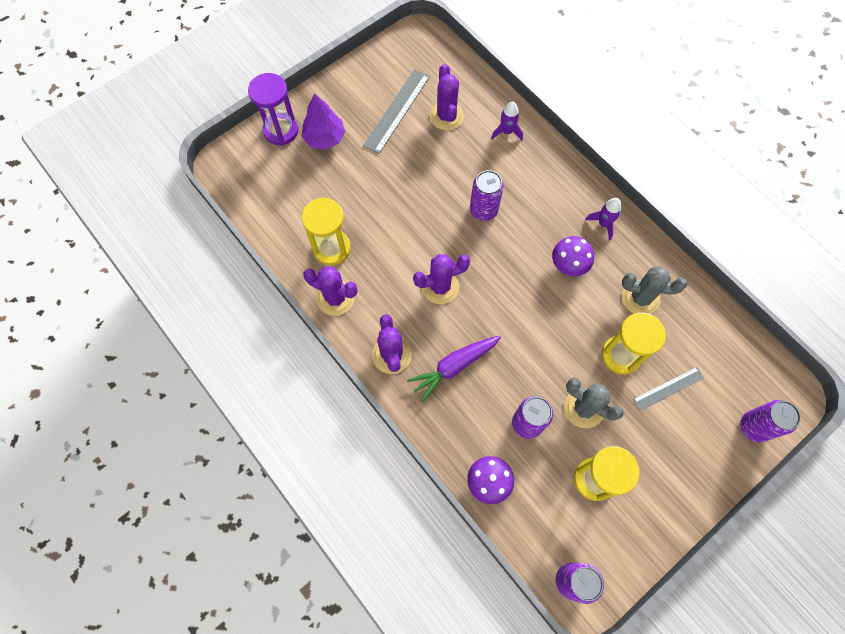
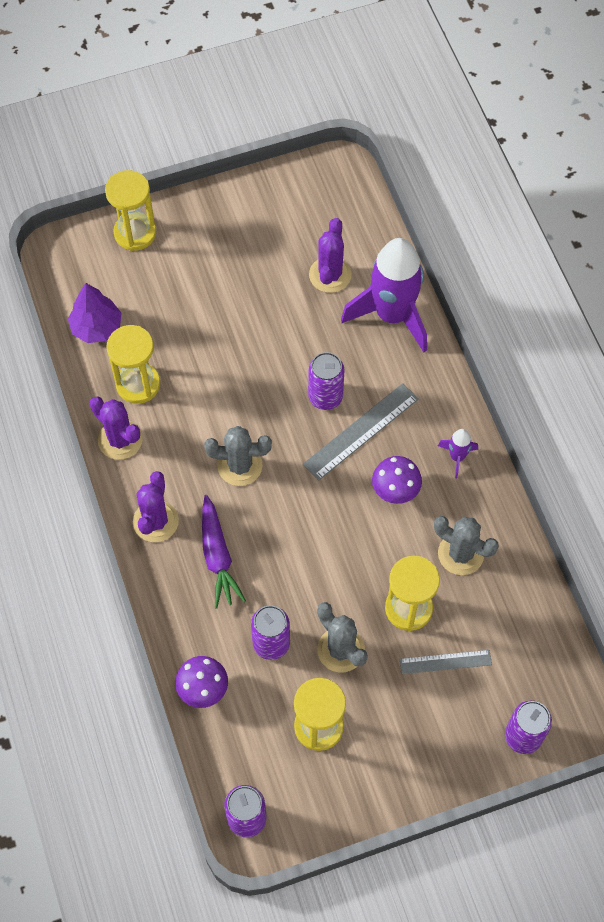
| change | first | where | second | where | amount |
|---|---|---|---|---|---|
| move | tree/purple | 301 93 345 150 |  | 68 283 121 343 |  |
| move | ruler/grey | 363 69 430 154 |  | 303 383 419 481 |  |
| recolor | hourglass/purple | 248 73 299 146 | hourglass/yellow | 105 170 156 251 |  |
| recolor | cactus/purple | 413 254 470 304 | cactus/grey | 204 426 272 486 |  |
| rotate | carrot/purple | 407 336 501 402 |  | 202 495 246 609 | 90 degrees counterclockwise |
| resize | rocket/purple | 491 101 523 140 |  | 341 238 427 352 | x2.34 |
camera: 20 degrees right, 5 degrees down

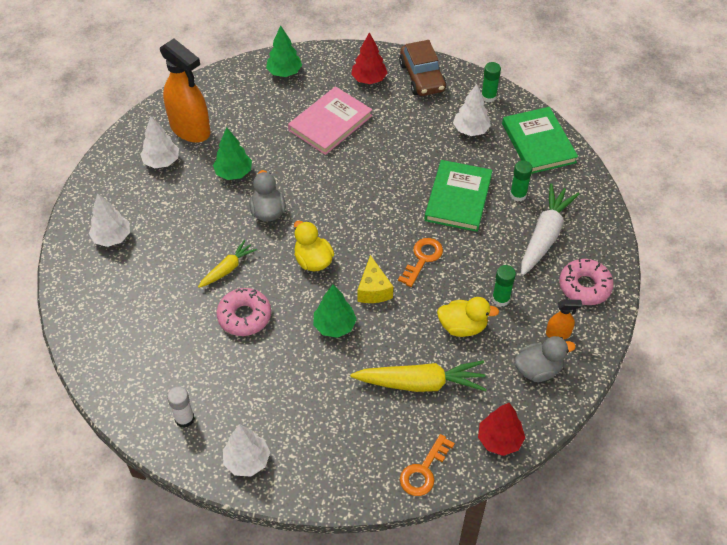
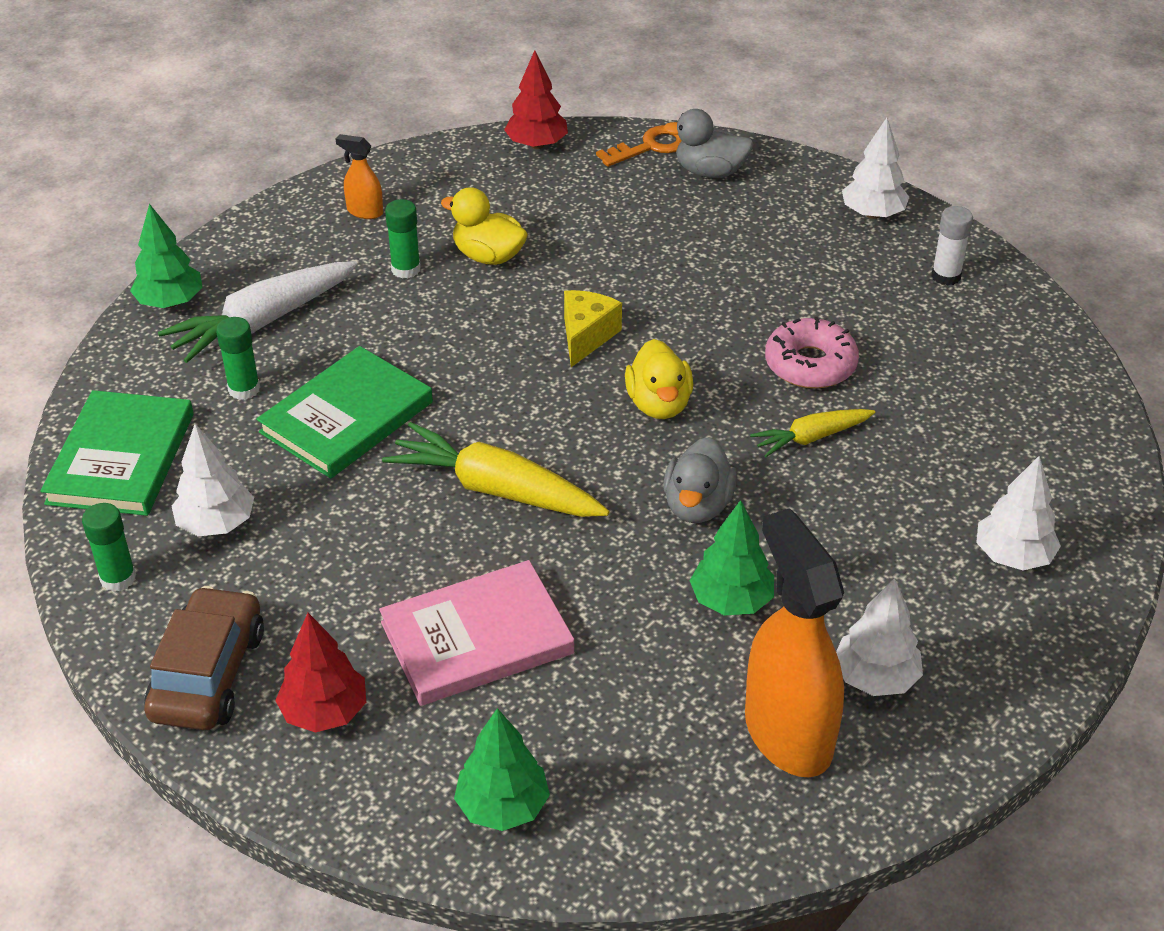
| change | first | where | second | where | amount |
|---|---|---|---|---|---|
| delete | key/orange | 398 238 443 287 |  |  |  |
| delete | donut/pink | 559 258 614 305 |  |  |  |
| move | tree/green | 313 285 357 338 |  | 130 204 203 308 |  |
| move | carrot/yellow | 351 360 487 392 |  | 382 422 610 517 |  |
| move | duck/grey | 514 336 576 382 |  | 663 109 754 178 |  |
camera: 155 degrees left, 10 degrees down

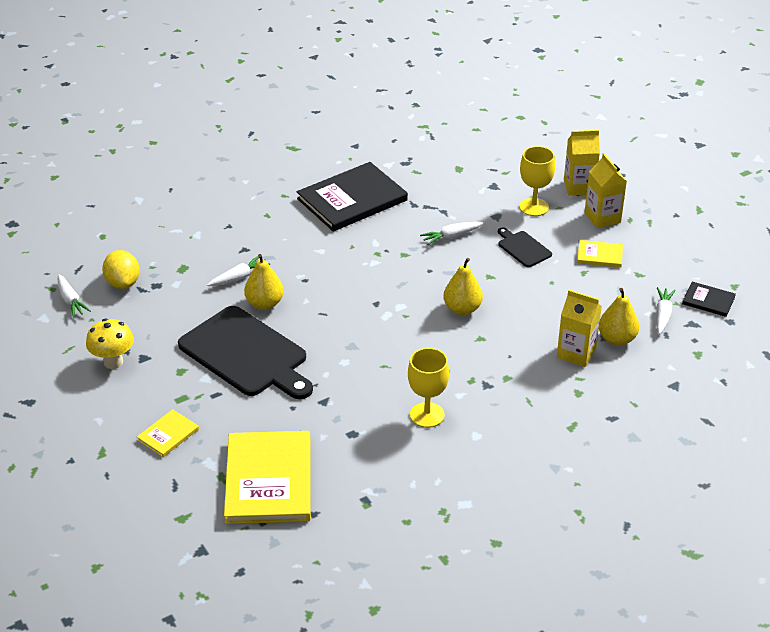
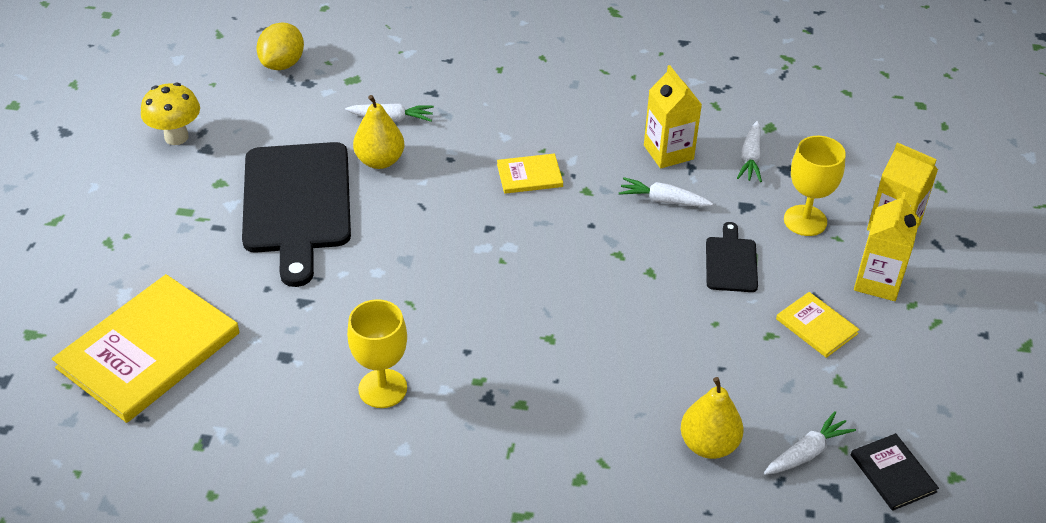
| change | first | where | second | where | amount |
|---|---|---|---|---|---|
| delete | book/black | 297 162 408 232 |  |  |  |
| delete | pear/yellow | 443 258 483 315 |  |  |  |
| move | carrot/white | 58 274 91 318 |  | 737 121 762 182 |  |
| move | book/yellow | 137 409 199 457 |  | 497 153 563 194 |  |
| move | carton/yellow | 557 290 602 367 |  | 644 65 702 169 |  |
camera: 40 degrees right, 5 degrees up

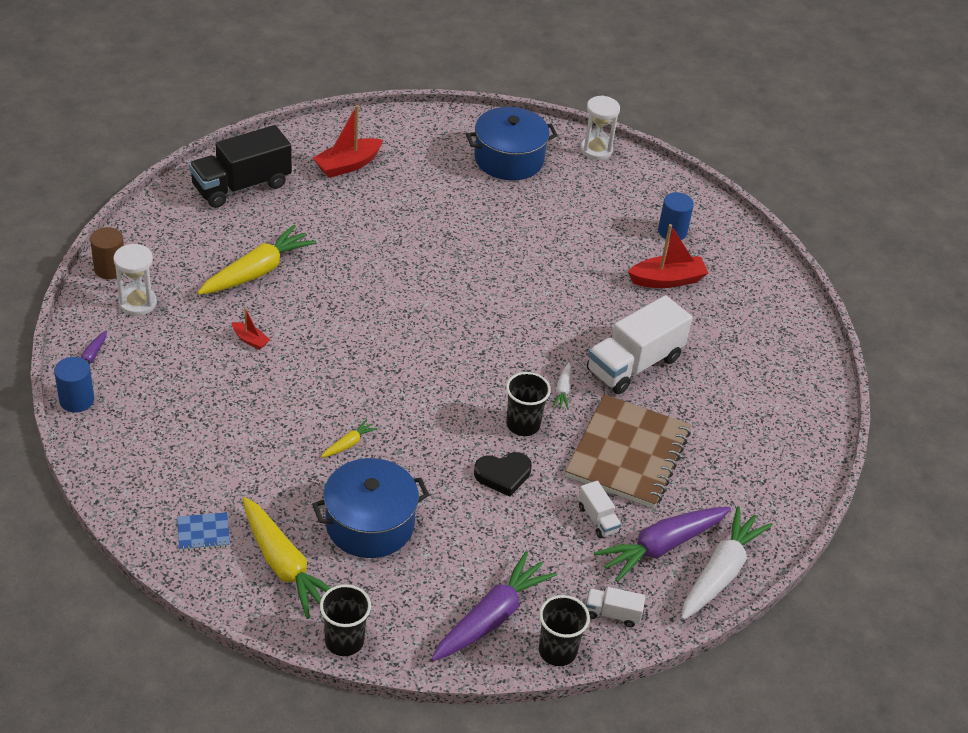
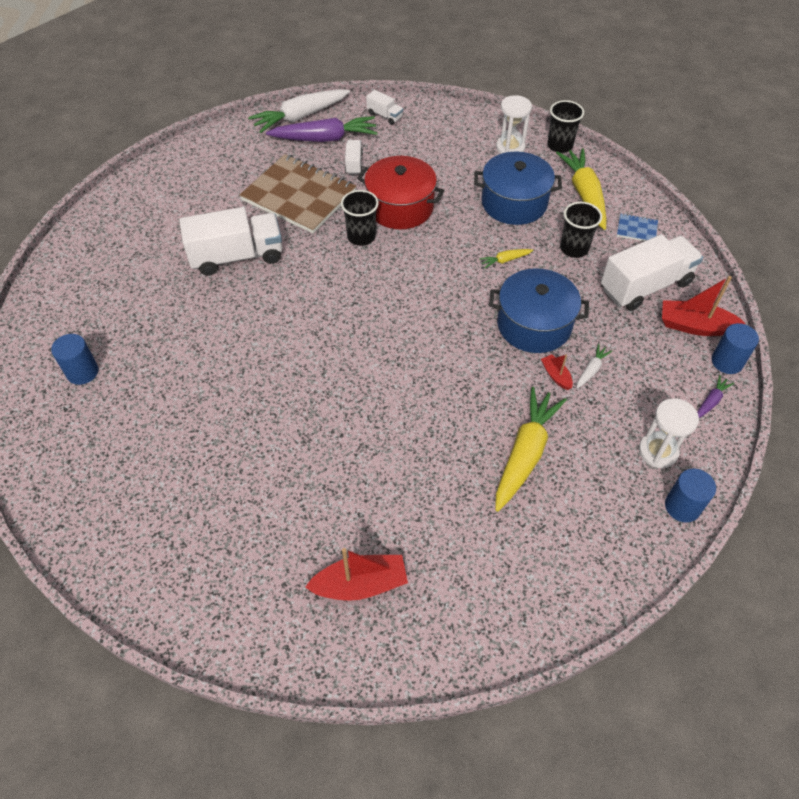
| change | first | where | second | where | amount |
|---|---|---|---|---|---|
| delete | truck/black | 189 125 292 208 |  |  |  |
| delete | carrot/purple | 431 551 557 661 |  |  |  |
| insert |  |  | truck/white | 601 234 703 311 |  |
| move | pot/blue | 466 107 558 181 |  | 489 268 589 353 |  |
| move | cup/black | 539 595 590 666 |  | 560 202 602 258 |  |
| move | carrot/white | 552 362 571 410 |  | 576 344 612 389 |  |
| move | hourglass/white | 580 95 620 160 |  | 496 95 532 154 |  |
| move | boat/red | 628 224 708 288 |  | 662 276 746 336 |  |
| replace | heart/black | 474 452 532 497 | pot/red | 357 156 444 229 |  |
| recolor | cylinder/brown | 90 227 124 279 | cylinder/blue | 665 469 716 522 |  |
| rotate | carrot/yellow | 197 225 316 295 |  | 496 387 567 512 | 135 degrees clockwise |
| rotate | notebook/brown | 565 394 691 508 |  | 240 154 357 234 | 75 degrees clockwise |
camera: 150 degrees left, 10 degrees up

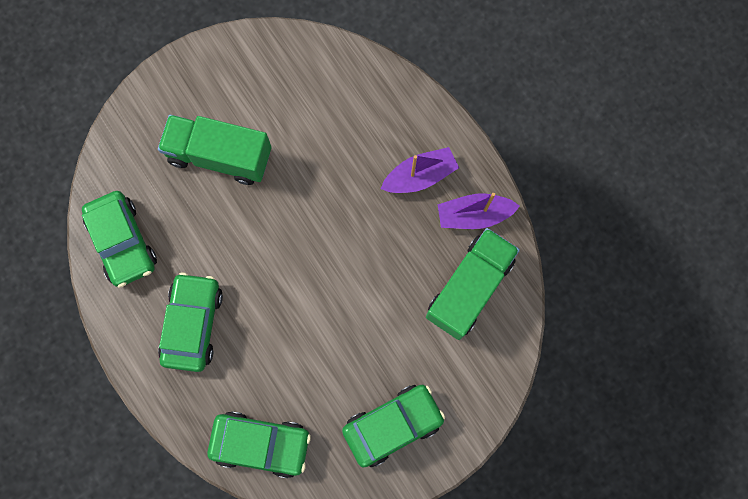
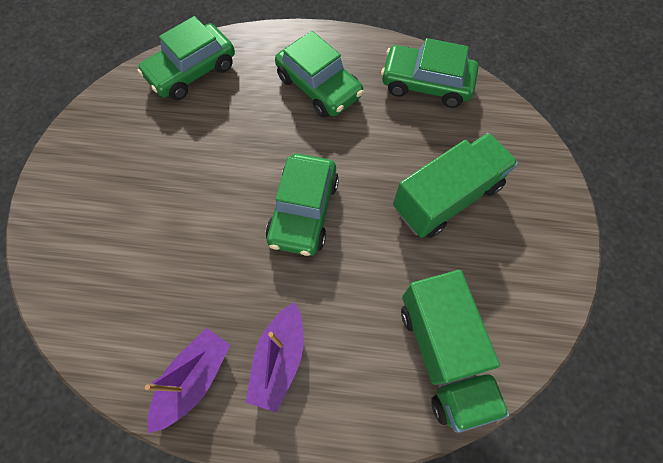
| change | first | where | second | where | amount |
|---|---|---|---|---|---|
| move | car/green | 342 385 445 468 |  | 266 153 339 256 |  |
| move | truck/green | 426 228 520 340 |  | 401 270 509 433 |  |
camera: 130 degrees right, 10 degrees down

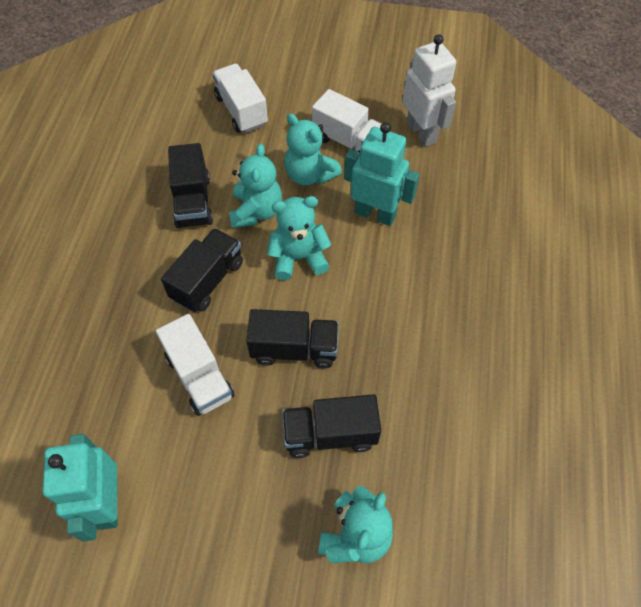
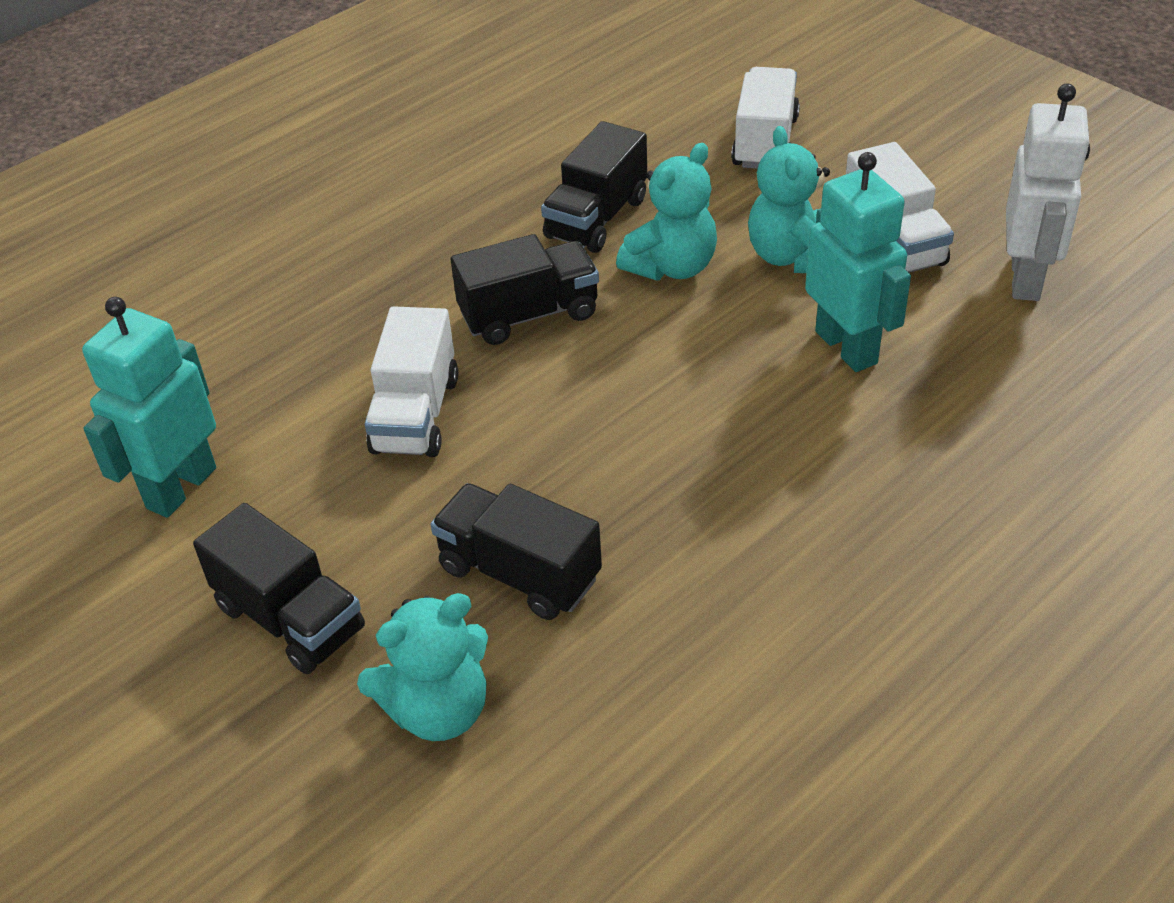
| change | first | where | second | where | amount |
|---|---|---|---|---|---|
| delete | teddy bear/turquoise | 267 196 332 280 |  |  |  |
| move | truck/black | 246 309 339 368 |  | 193 503 365 674 |  |
camera: 40 degrees right, 15 degrees down

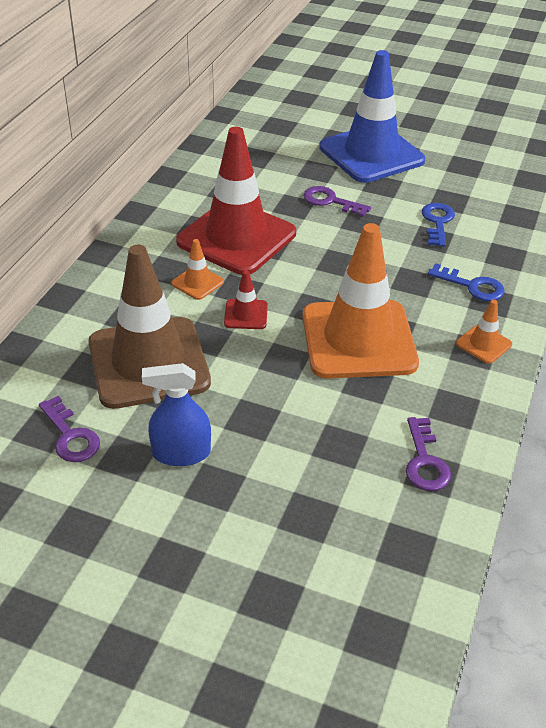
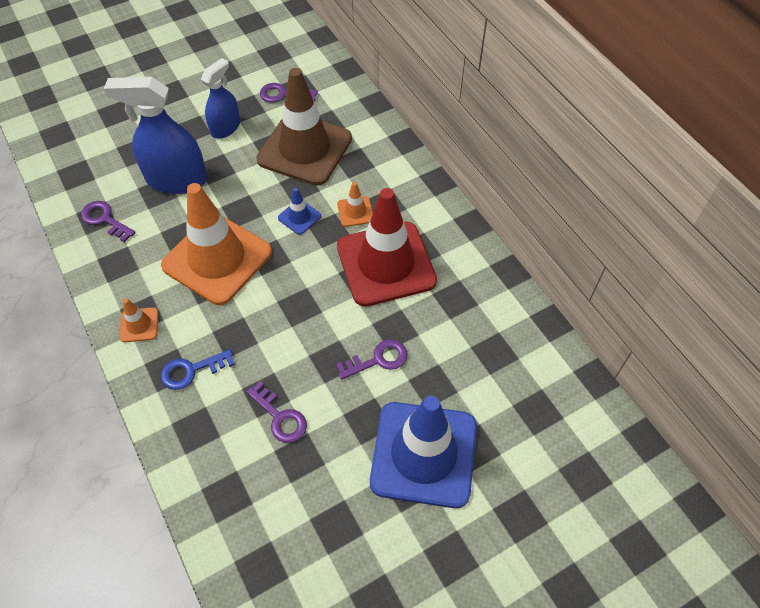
| change | first | where | second | where | amount |
|---|---|---|---|---|---|
| insert |  |  | spray bottle/blue | 104 77 207 194 |  |
| recolor | traffic cone/red | 224 270 268 329 | traffic cone/blue | 278 188 321 235 |  |
| recolor | key/blue | 421 203 455 247 | key/purple | 247 381 307 443 |  |
camera: 130 degrees right, 15 degrees up

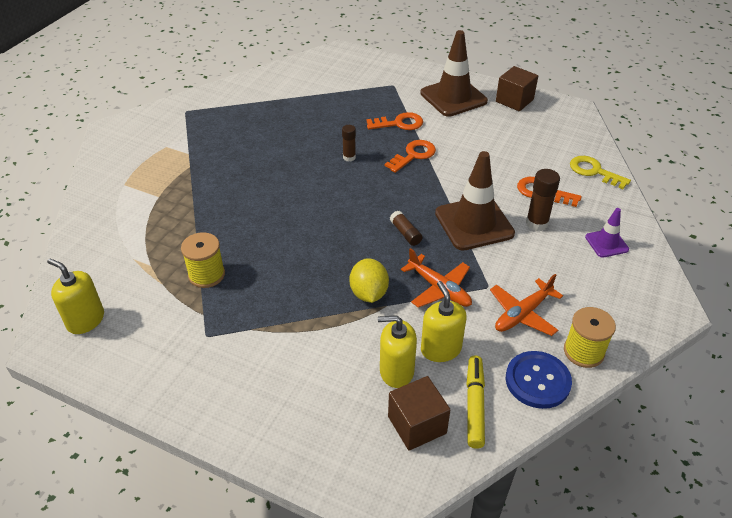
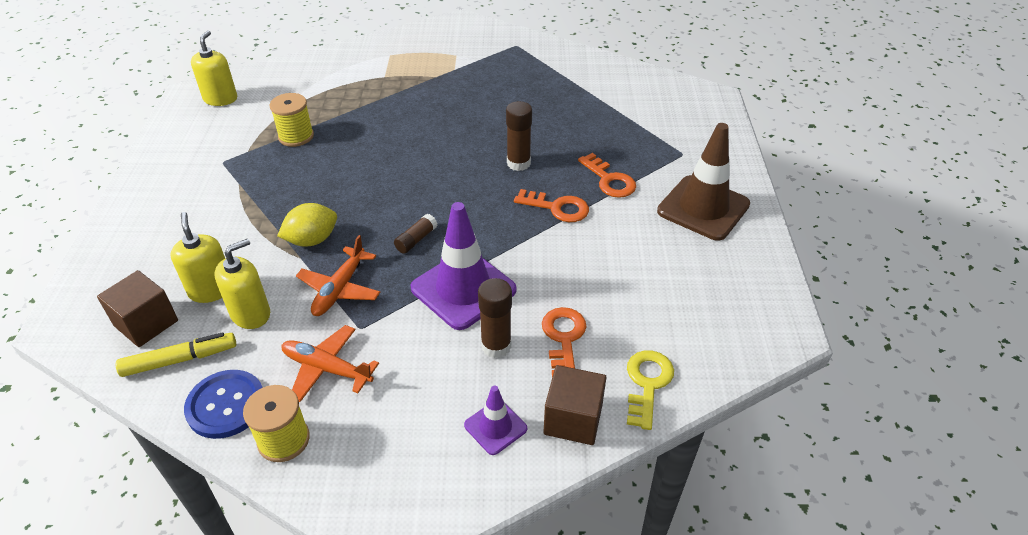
| change | first | where | second | where | amount |
|---|---|---|---|---|---|
| move | cube/brown | 496 66 538 111 |  | 544 365 606 445 |  |
| recolor | traffic cone/brown | 435 151 515 251 | traffic cone/purple | 411 202 517 330 |  |
| resize | glue stick/brown | 342 125 356 162 |  | 506 101 532 171 | x1.56 |
camera: 65 degrees right, 0 degrees up

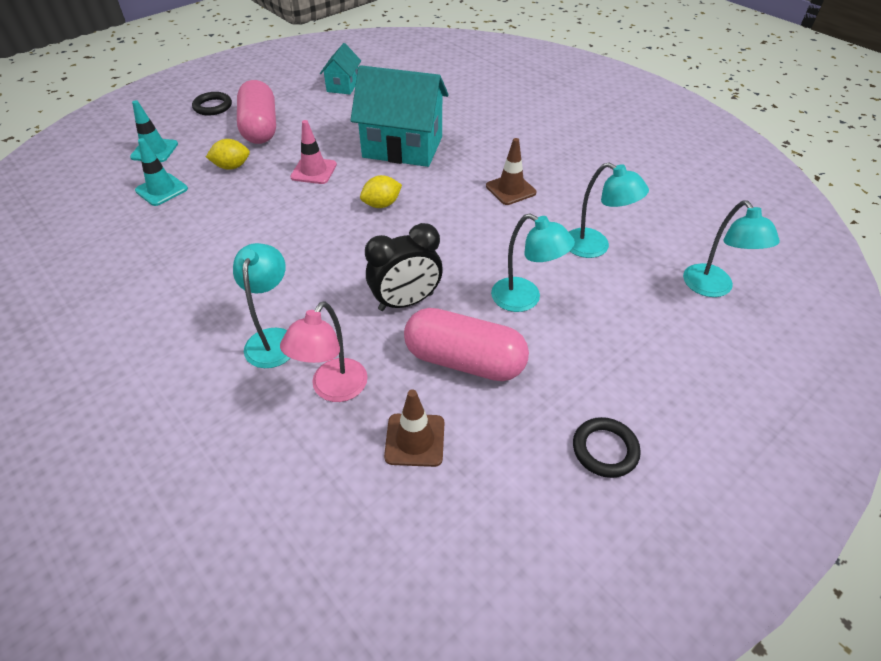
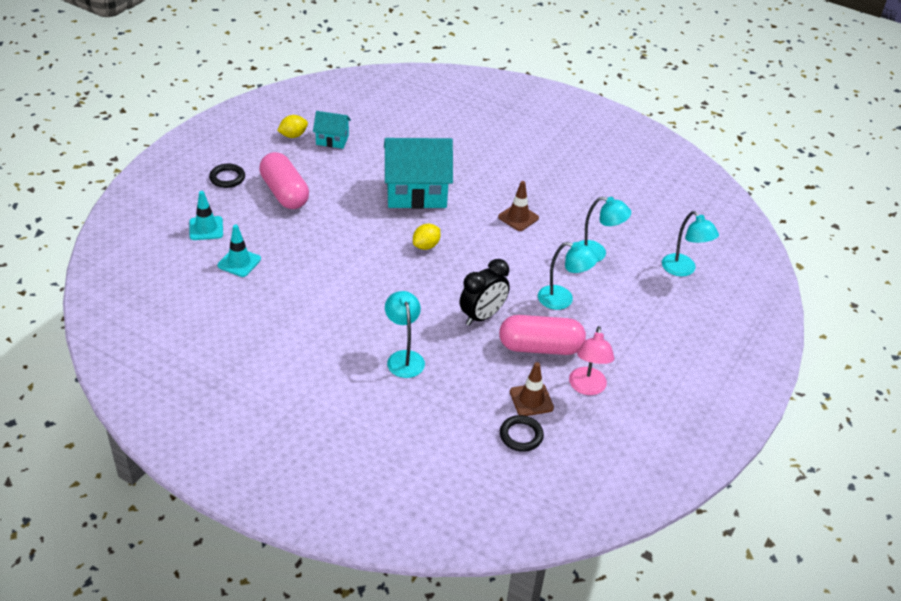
| change | first | where | second | where | amount |
|---|---|---|---|---|---|
| delete | traffic cone/pink | 290 120 337 184 |  |  |  |
| move | lemon/yellow | 206 139 250 170 |  | 277 115 308 138 |  |
| move | lamp/pink | 280 301 368 402 |  | 569 326 614 395 |  |
| move | ring/black | 573 417 641 478 |  | 500 415 544 452 |  |
| rotate | house/turquoise | 320 43 361 94 |  | 313 111 351 149 | 75 degrees counterclockwise |
camera: 20 degrees left, 5 degrees down

